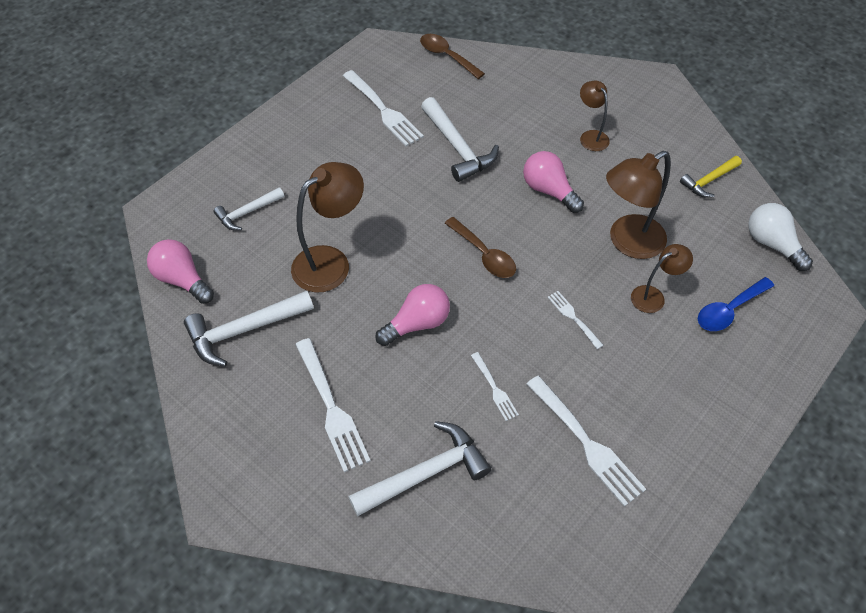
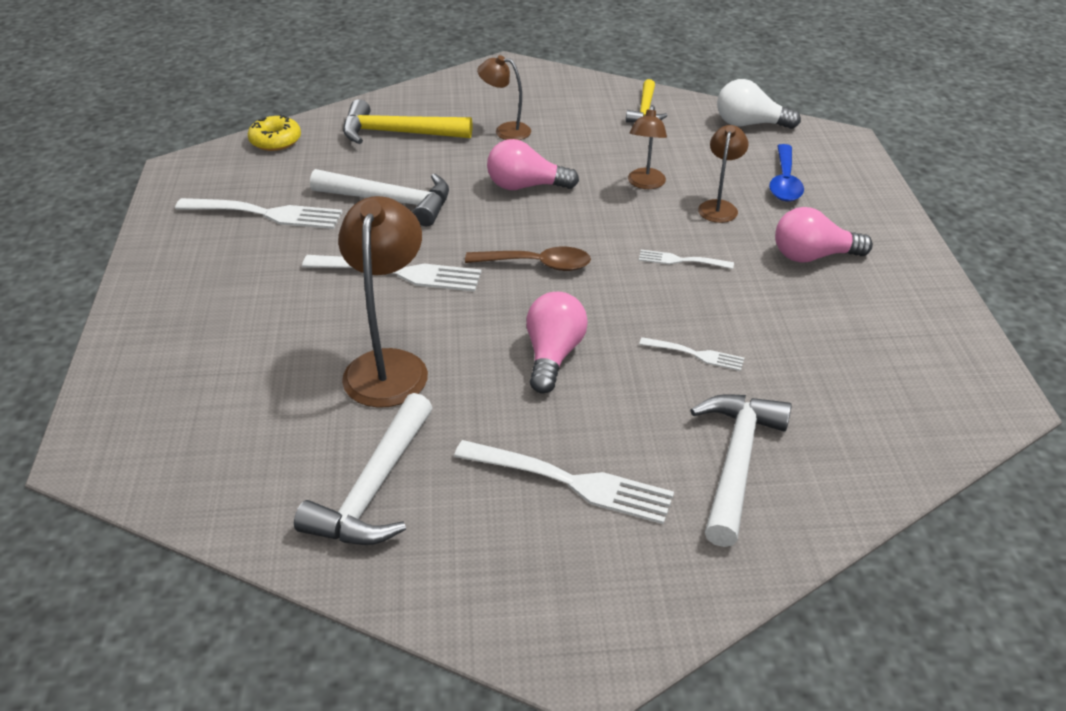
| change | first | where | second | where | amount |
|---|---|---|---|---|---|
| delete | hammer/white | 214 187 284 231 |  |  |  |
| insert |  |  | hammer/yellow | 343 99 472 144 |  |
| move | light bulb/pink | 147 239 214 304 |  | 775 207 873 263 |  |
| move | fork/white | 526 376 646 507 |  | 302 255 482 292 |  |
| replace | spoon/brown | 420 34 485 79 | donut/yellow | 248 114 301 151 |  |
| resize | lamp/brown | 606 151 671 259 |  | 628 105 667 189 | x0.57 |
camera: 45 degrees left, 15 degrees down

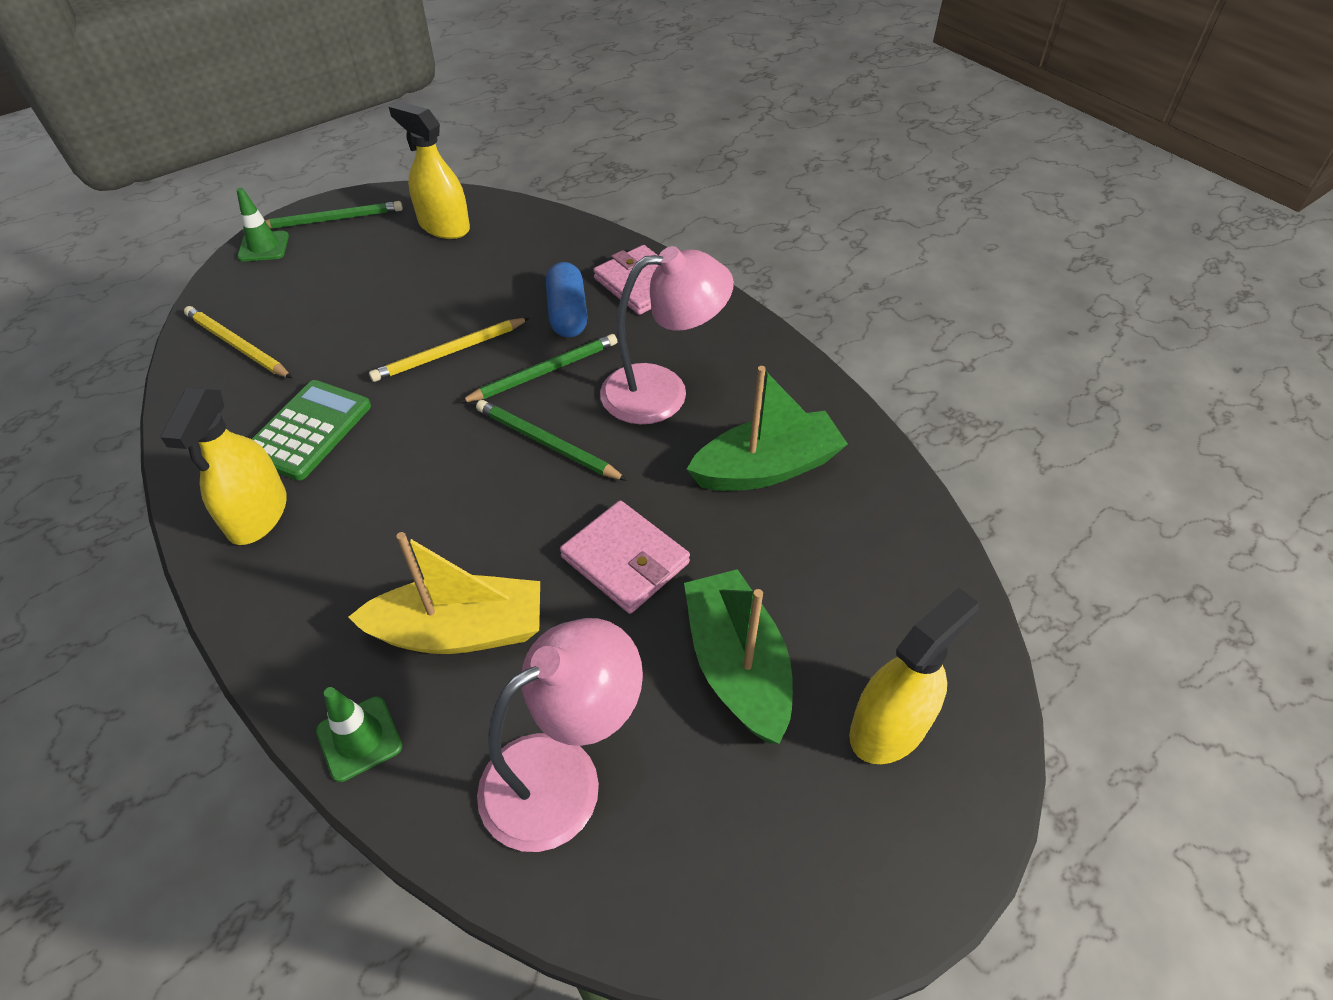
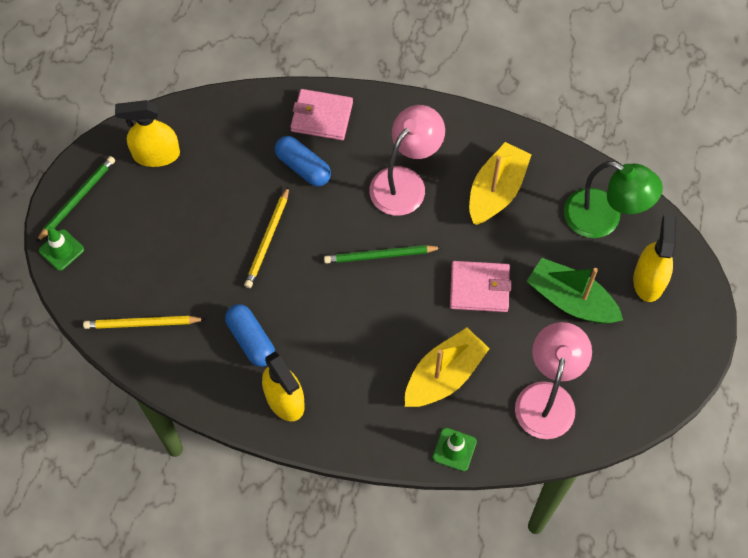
| change | first | where | second | where | amount |
|---|---|---|---|---|---|
| delete | pencil/green | 459 334 617 403 |  |  |  |
| insert |  |  | lamp/green | 564 161 663 238 |  |
| replace | calculator/green | 252 380 371 481 | capsule/blue | 225 304 275 367 |  |
| recolor | boat/green | 687 366 848 491 | boat/yellow | 469 142 531 225 |  |
camera: 40 degrees left, 15 degrees up

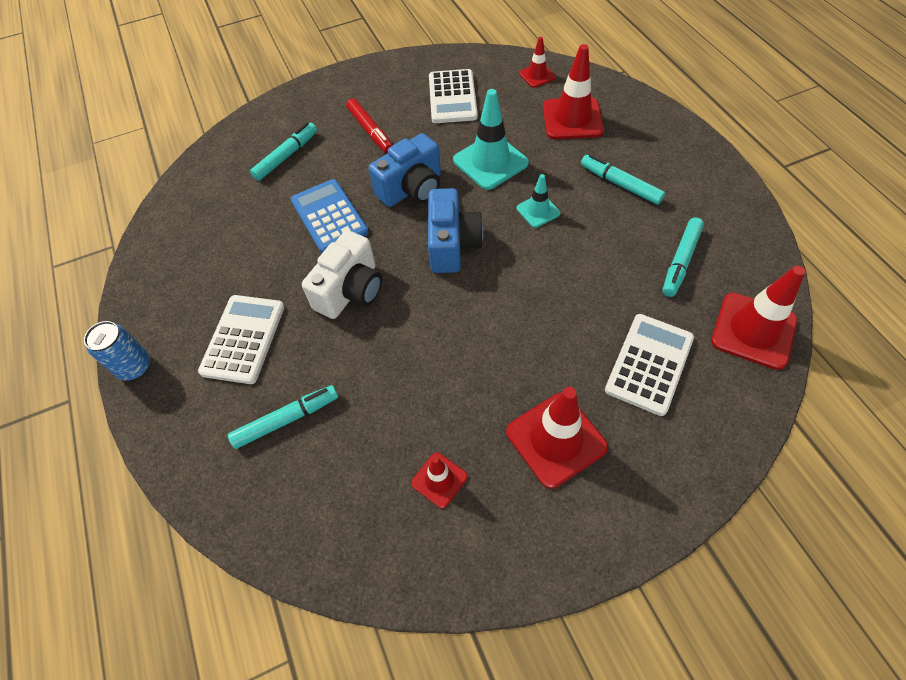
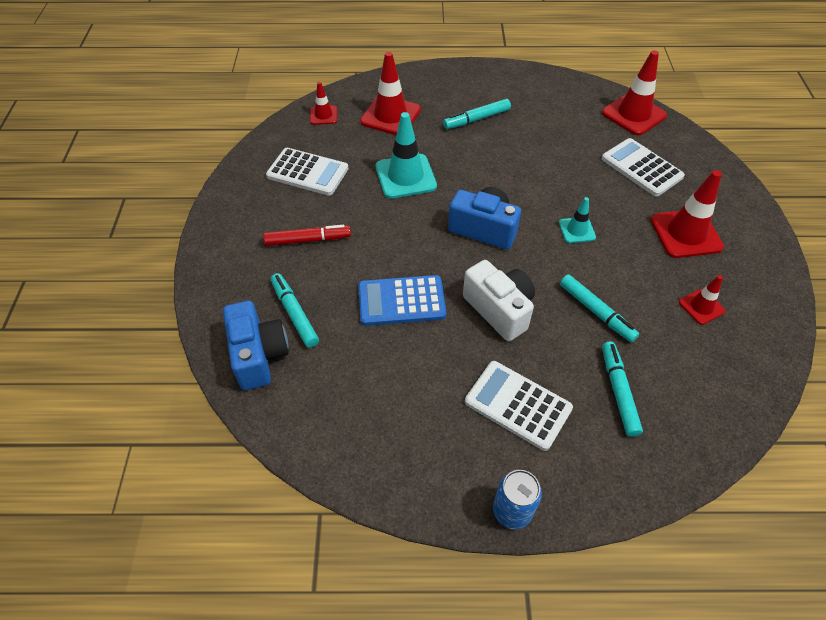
| change | first | where | second | where | amount |
|---|---|---|---|---|---|
| move | camera/blue | 369 133 441 207 |  | 223 301 289 390 |  |
| move | traffic cone/turquoise | 517 174 560 228 |  | 559 197 596 243 |  |
| move | marker/turquoise | 662 217 704 297 |  | 560 274 639 342 |  |
camera: 70 degrees left, 5 degrees down

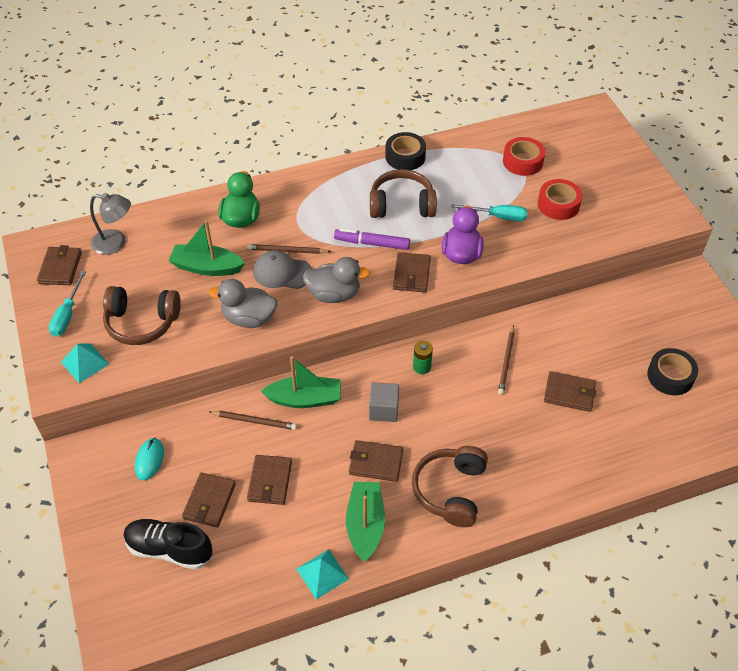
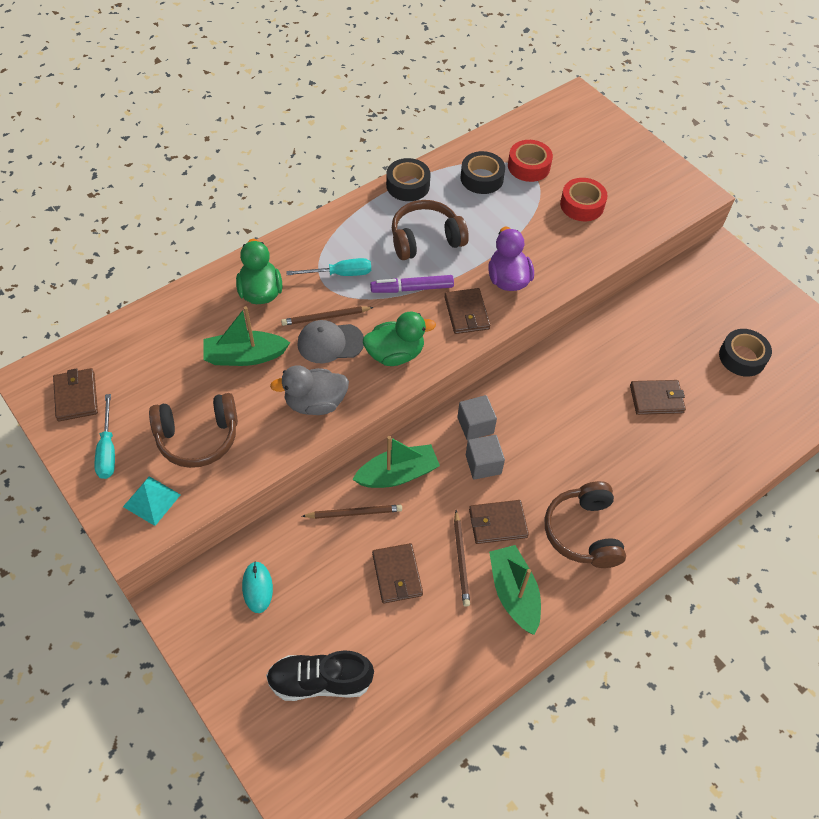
| change | first | where | second | where | amount |
|---|---|---|---|---|---|
| delete | lamp/grey | 90 193 131 255 |  |  |  |
| delete | wallet/brown | 182 472 236 528 |  |  |  |
| delete | pyramid/turquoise | 297 549 349 599 |  |  |  |
| delete | battery/green | 413 341 433 374 |  |  |  |
| insert |  |  | cube/grey | 457 395 497 440 |  |
| insert |  |  | tape/black | 460 151 505 194 |  |
| move | screwdriver/turquoise | 451 204 528 221 |  | 286 258 371 276 |  |
| move | pencil/brown | 498 325 515 395 |  | 454 510 470 607 |  |
| recolor | duck/grey | 303 257 370 303 | duck/green | 363 311 436 366 |  |
camera: 20 degrees left, 5 degrees up

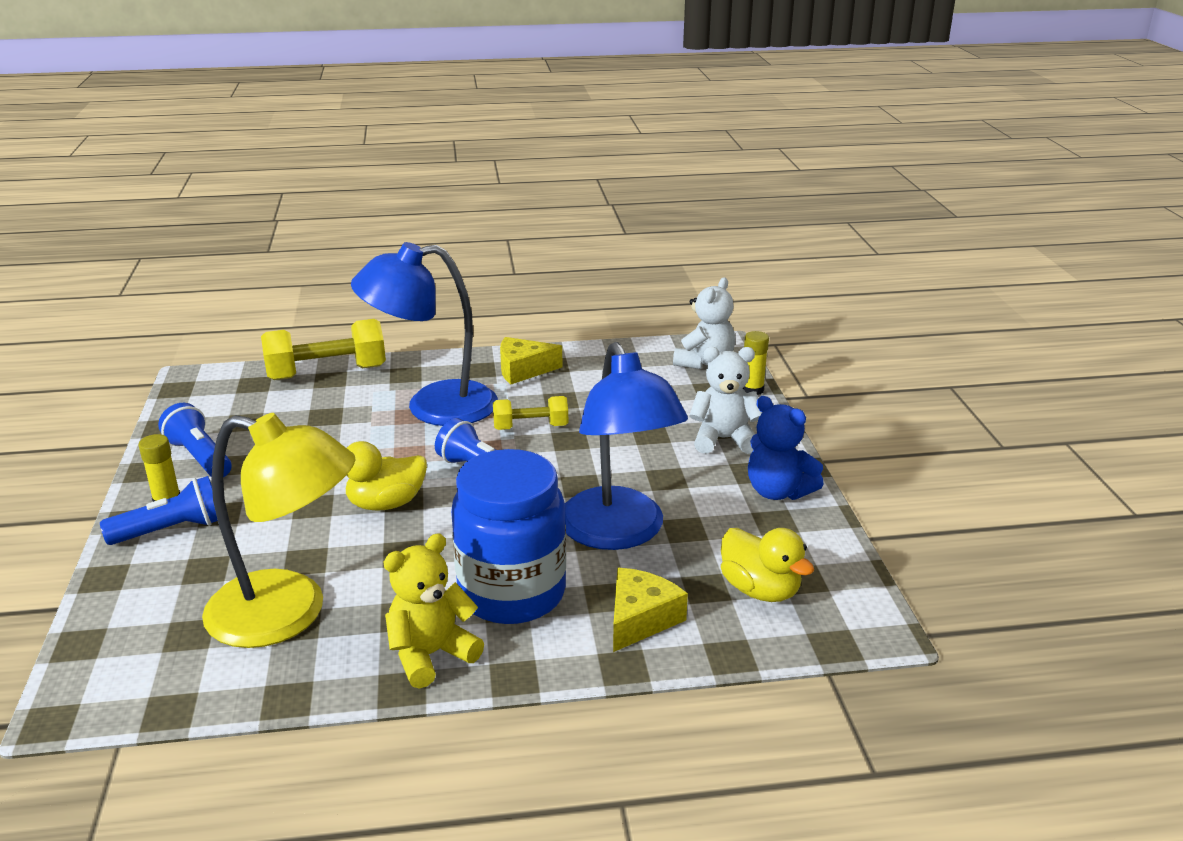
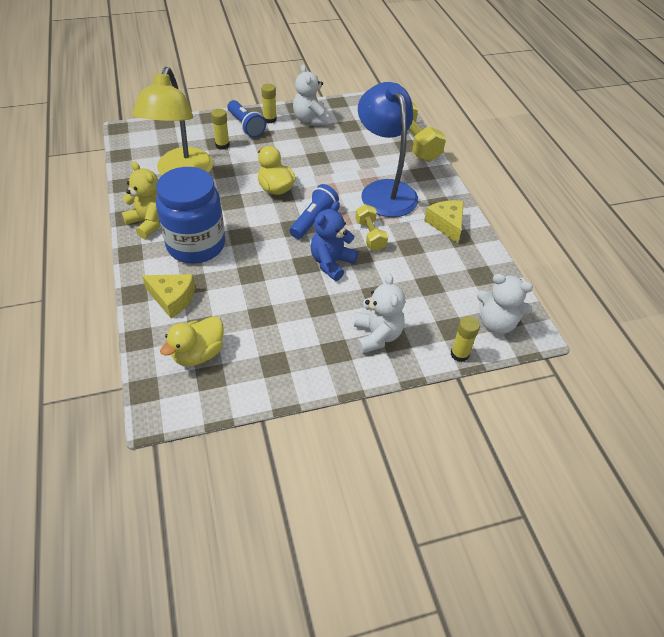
| change | first | where | second | where | amount |
|---|---|---|---|---|---|
| delete | lamp/blue | 565 342 688 550 |  |  |  |
| insert |  |  | glue stick/yellow | 211 109 230 150 |  |
| move | teddy bear/blue | 748 396 824 500 |  | 310 201 358 281 |  |
| replace | flashlight/blue | 158 403 232 477 | teddy bear/white | 293 65 329 125 |  |
camera: 80 degrees right, 20 degrees up

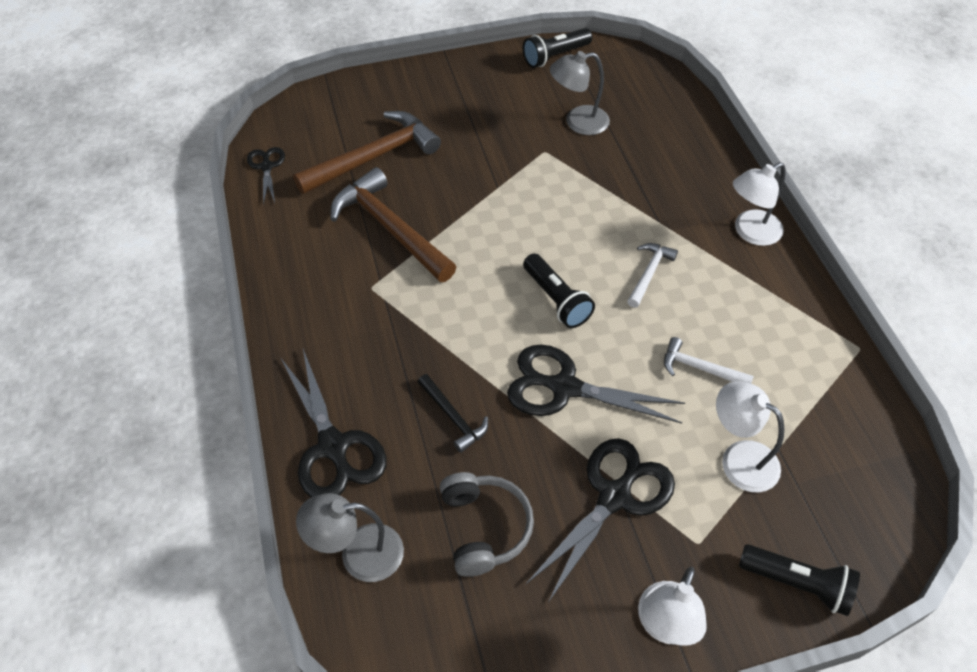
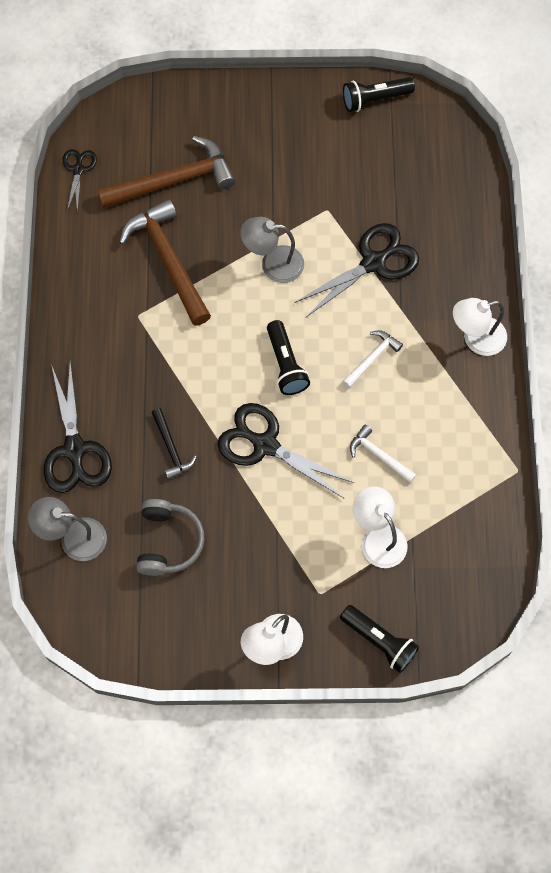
| change | first | where | second | where | amount |
|---|---|---|---|---|---|
| move | scissors/black | 526 438 675 602 |  | 295 223 419 317 |  |
| move | lamp/grey | 550 51 610 135 |  | 240 217 304 283 |  |
camera: 15 degrees right, 15 degrees up

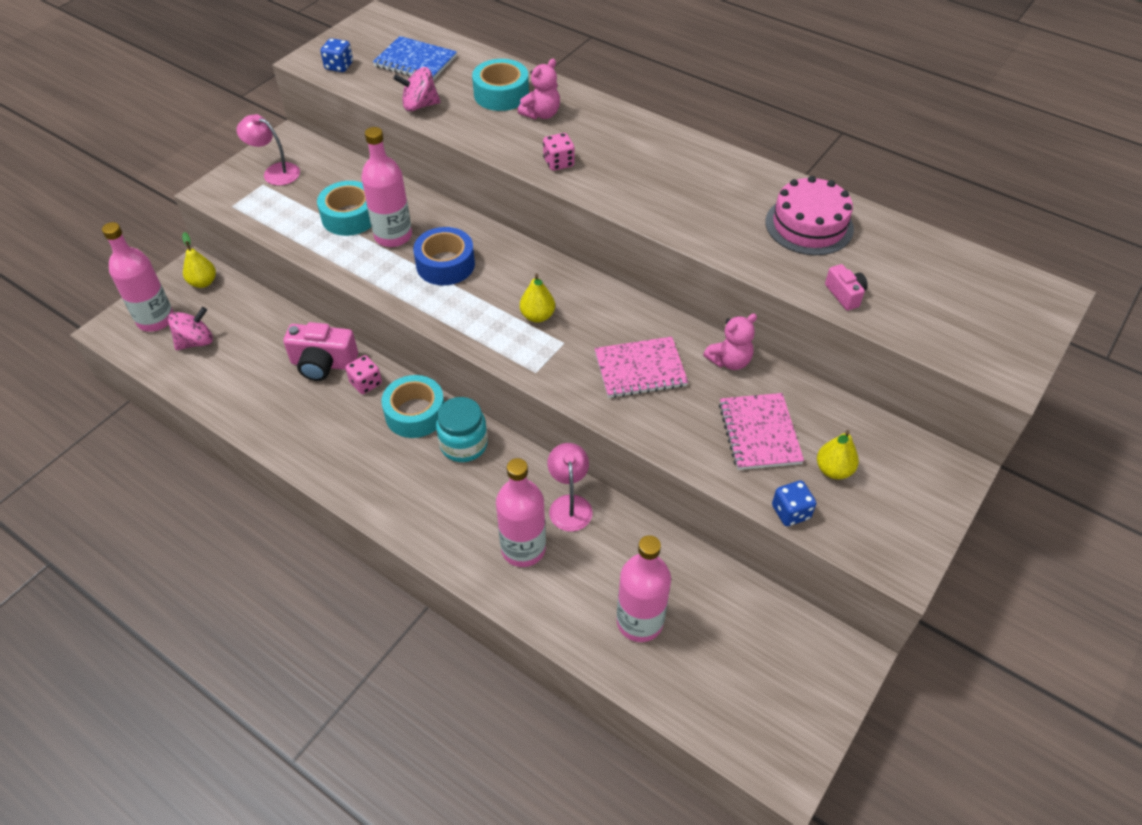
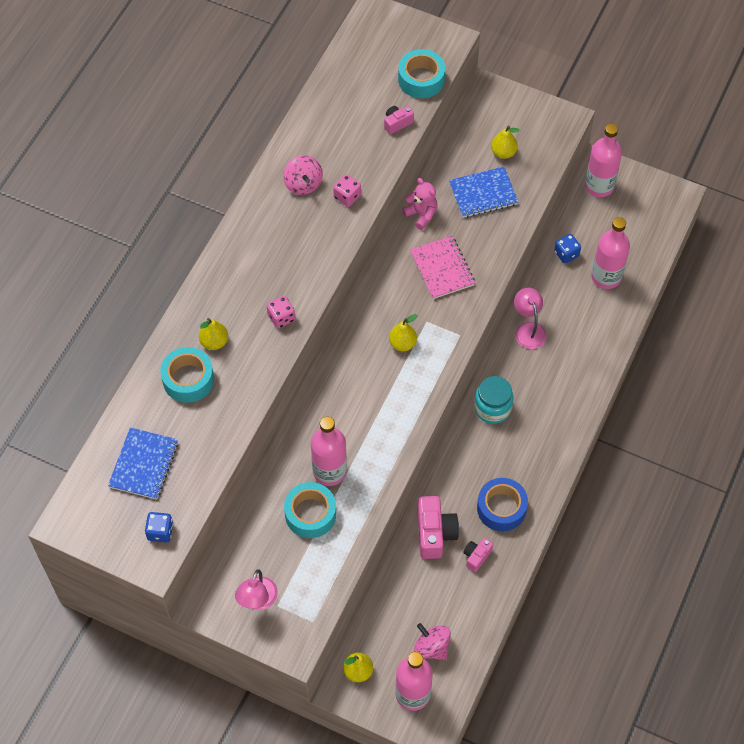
| change | first | where | second | where | amount |
|---|---|---|---|---|---|
| delete | cake/pink | 766 176 854 255 |  |  |  |
| insert |  |  | camera/pink | 463 538 493 572 |  |
| move | dice/pink | 345 355 382 394 |  | 333 174 361 207 |  |
| move | tape/turquoise | 381 375 444 438 |  | 398 49 445 98 |  |
| move | spinning top/pink | 393 67 440 112 |  | 283 156 323 195 |  |
| move | tape/blue | 413 227 475 285 |  | 477 478 528 531 |  |
| move | bottle/pink | 496 458 546 567 |  | 585 124 622 197 |  |
| move | dice/blue | 772 481 816 526 |  | 554 234 581 264 |  |
| replace | teddy bear/pink | 518 59 560 119 | pear/yellow | 199 318 228 350 |  |
| recolor | notebook/pink | 719 393 804 470 | notebook/blue | 449 167 518 218 |  |
| rotate | lamp/pink | 547 443 592 532 |  | 514 288 546 349 | 90 degrees clockwise |
camera: 100 degrees left, 10 degrees up

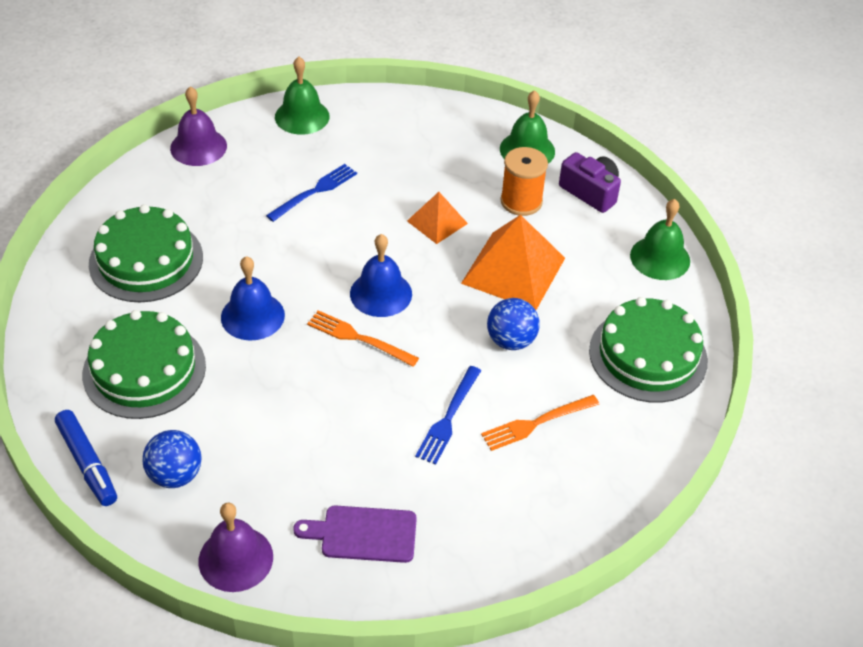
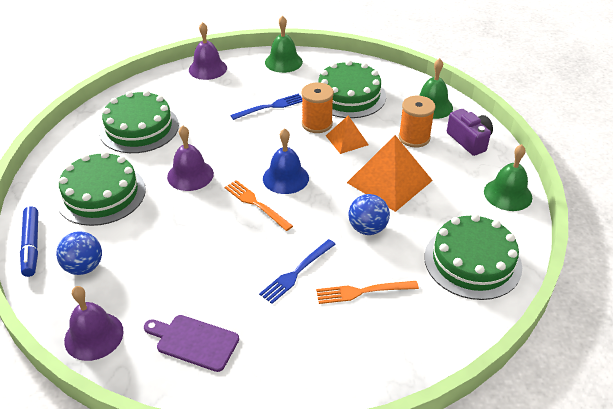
| change | first | where | second | where | amount |
|---|---|---|---|---|---|
| insert |  |  | spool/orange | 301 82 334 133 |  |
| insert |  |  | cake/green | 318 60 386 118 |  |
| recolor | bell/blue | 221 256 285 340 | bell/purple | 167 126 214 191 |  |
camera: 20 degrees right, 5 degrees down

